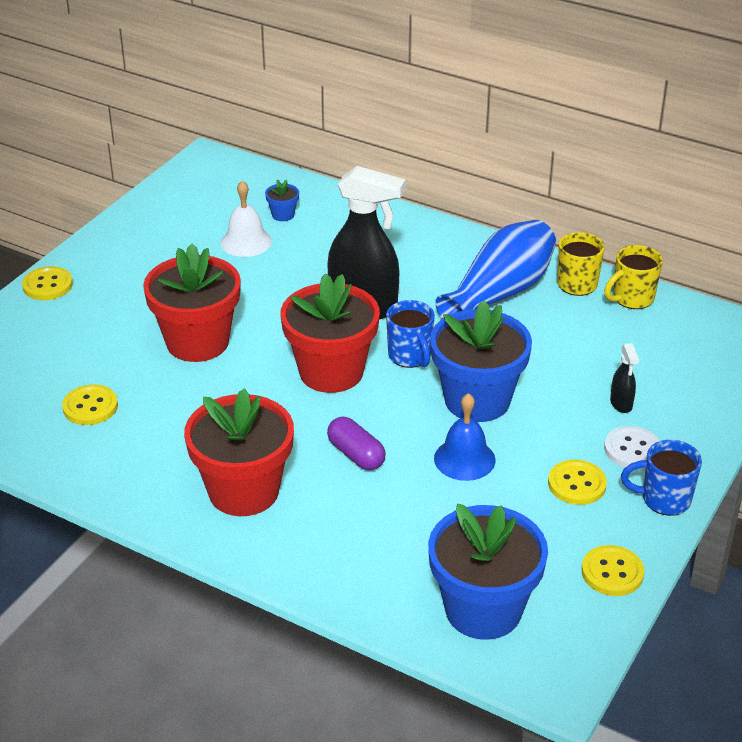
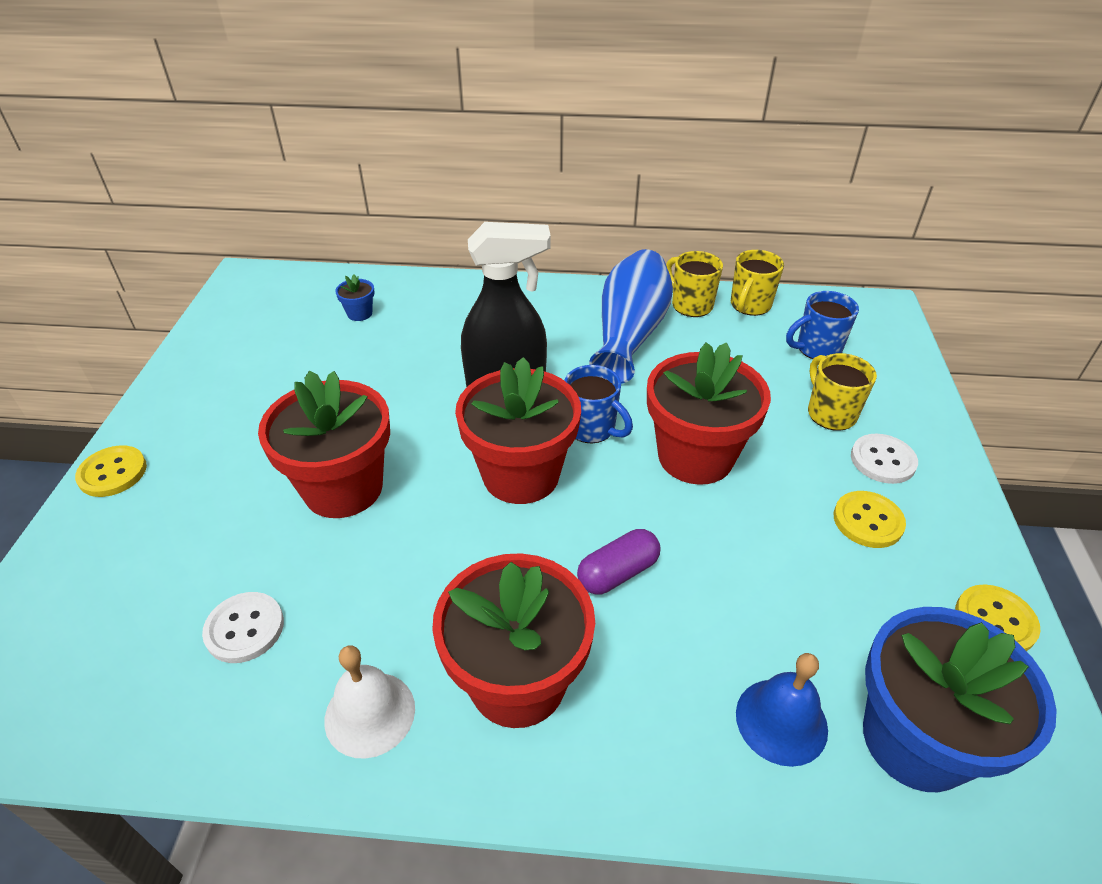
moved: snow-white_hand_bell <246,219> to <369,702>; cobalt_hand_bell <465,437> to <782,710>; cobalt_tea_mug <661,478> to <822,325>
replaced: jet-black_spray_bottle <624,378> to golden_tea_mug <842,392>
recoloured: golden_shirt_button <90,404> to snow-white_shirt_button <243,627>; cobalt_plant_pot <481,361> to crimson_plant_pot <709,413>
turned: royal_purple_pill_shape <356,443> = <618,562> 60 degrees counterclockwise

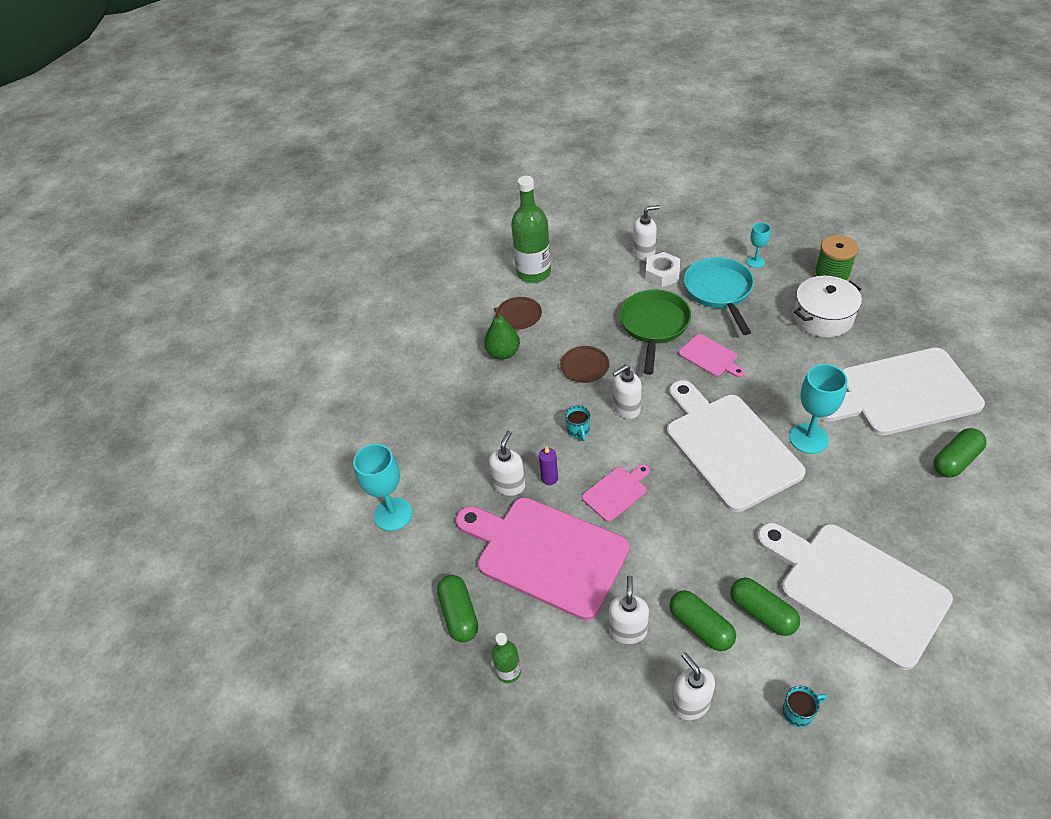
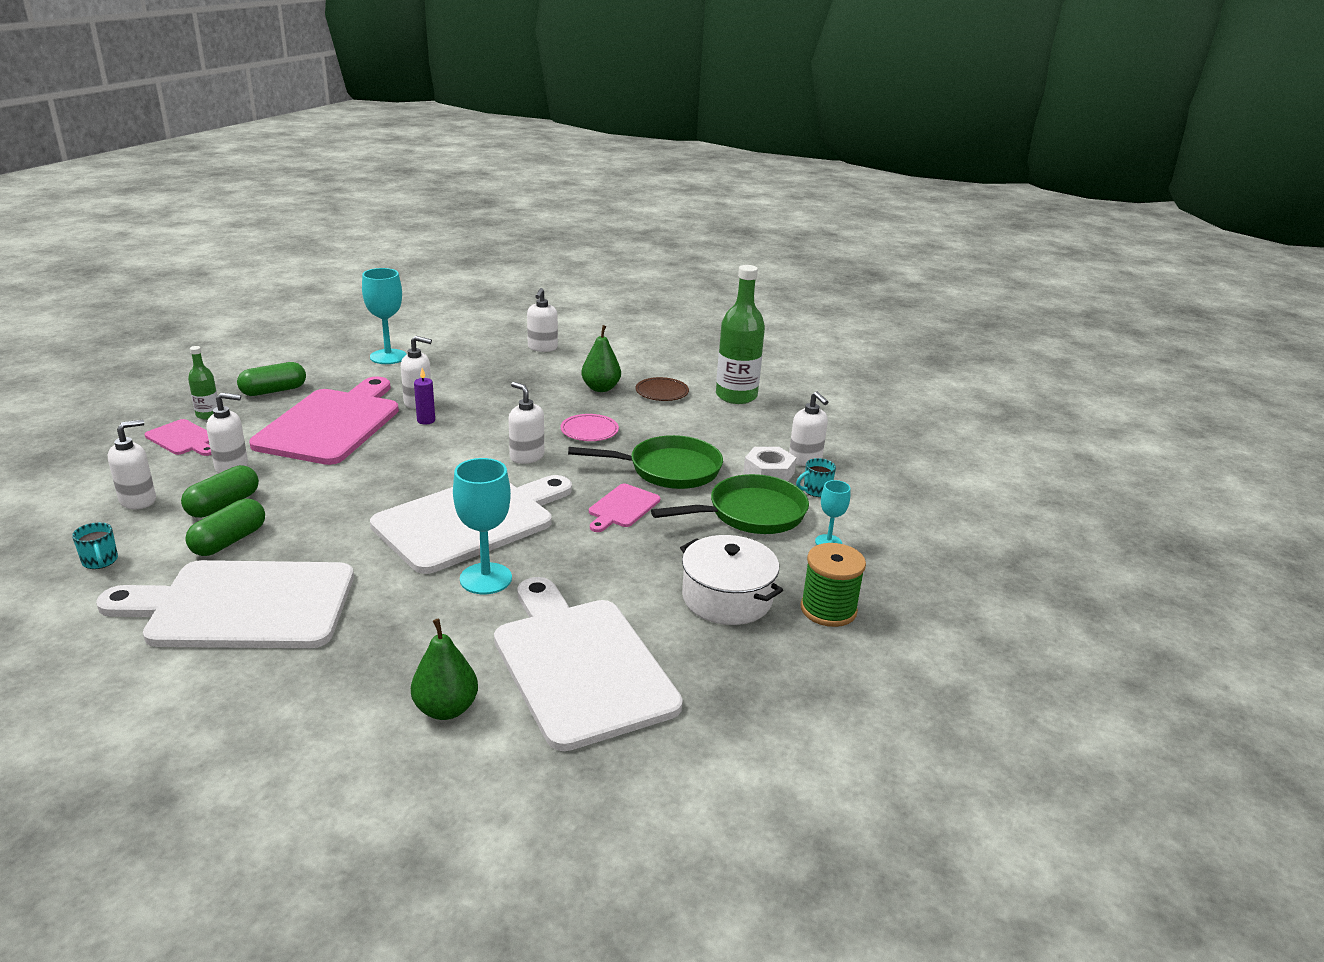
added: snow-white_soap_dispenser <542,320>
moved: pink_chopping_board <616,493> to <178,437>; aqua_tea_mug <577,423> to <816,477>
replaced: leaf-green_pill_shape <960,453> to leaf-green_pear <444,669>
recoloured: brown_dinner_plate <584,364> to pink_dinner_plate <590,427>; aqua_pan <719,296> to leaf-green_pan <730,504>
turned: snow-white_chopping_board <855,596> = <225,604> 120 degrees counterclockwise

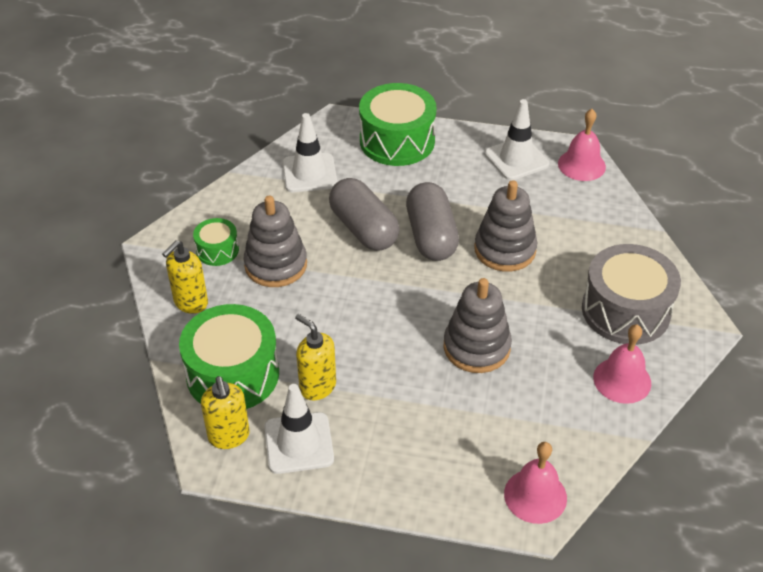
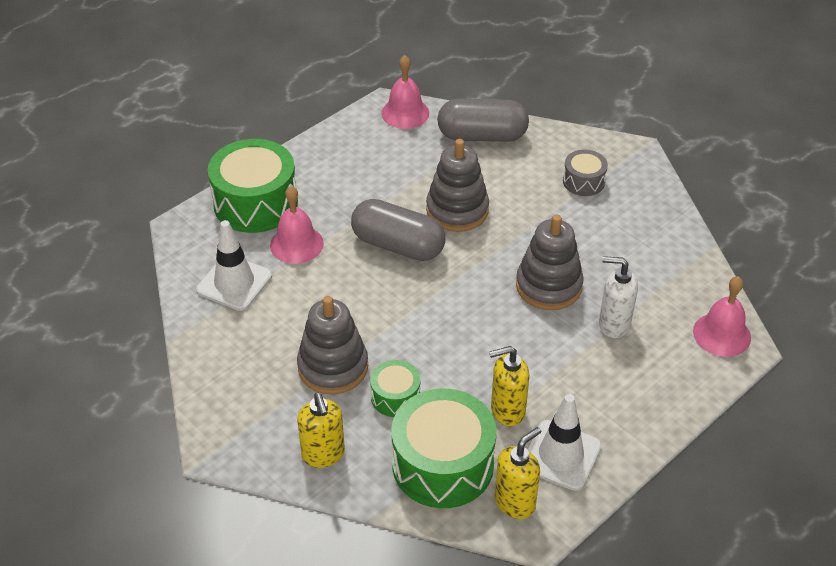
removed: snow-white_safety_cone <517,139>
added: snow-white_soap_dispenser <618,297>
moved: pink_hand_bell <622,364> to <297,225>; leaf-green_snare_drum <216,242> to <395,388>; grey_pill_shape <364,214> to <483,120>
turned: golden_soap_dispenser <225,412> = <518,473> 60 degrees counterclockwise
resized: grey_snare_drum <631,294> = <585,173> x0.51

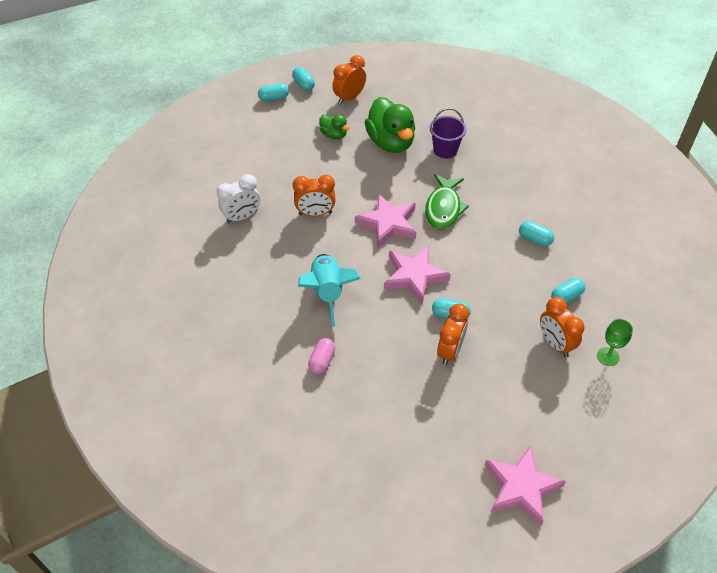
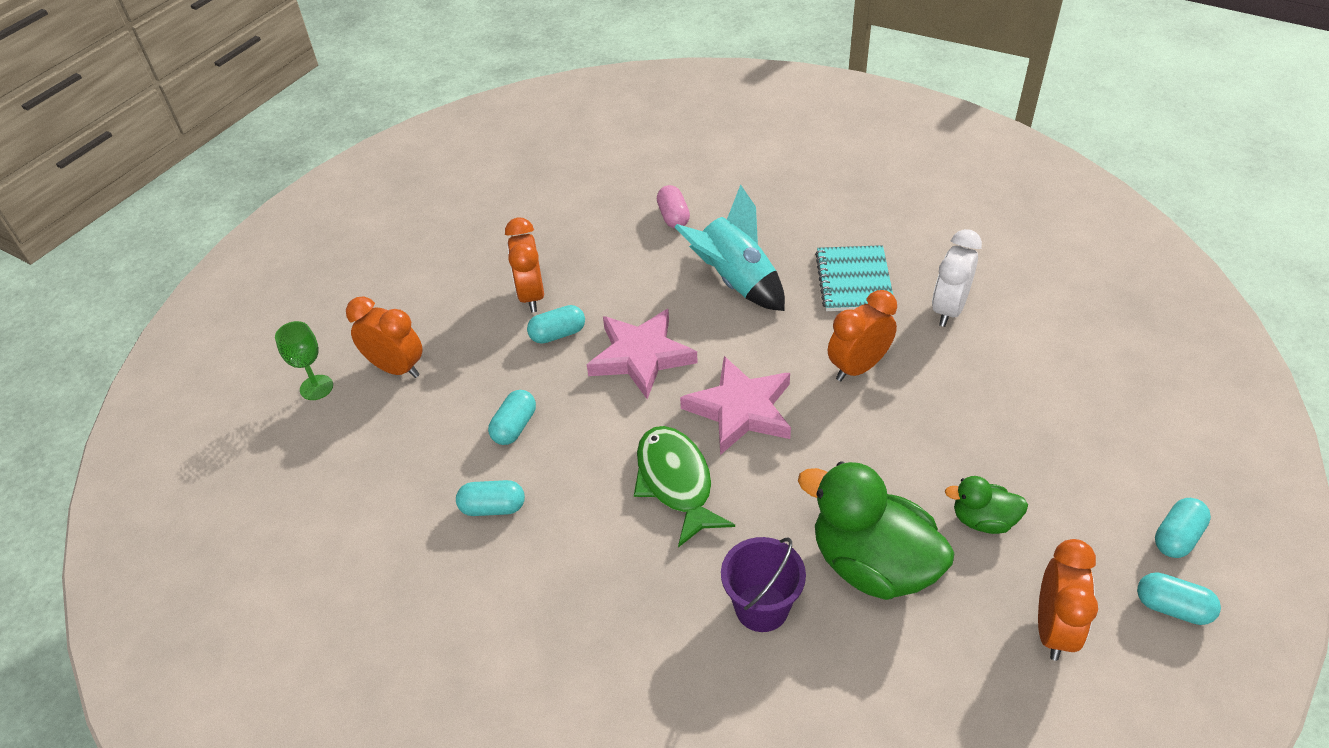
removed: pink_star_shape <525,485>
added: aqua_notepad <854,278>
moved: aqua_pill_shape <568,291> to <512,417>

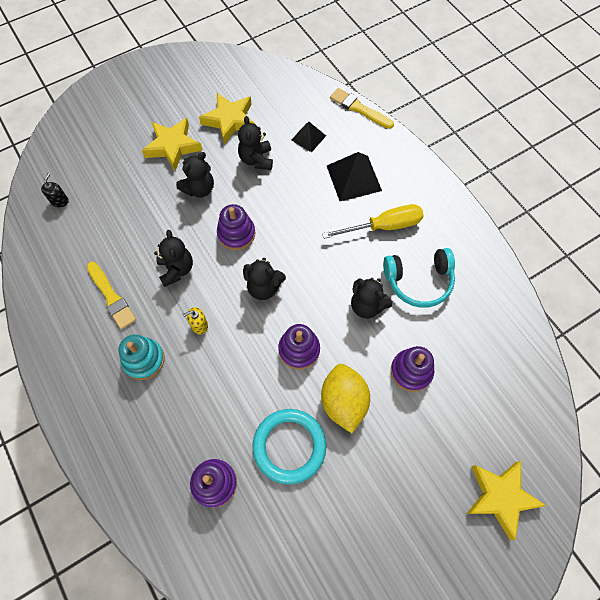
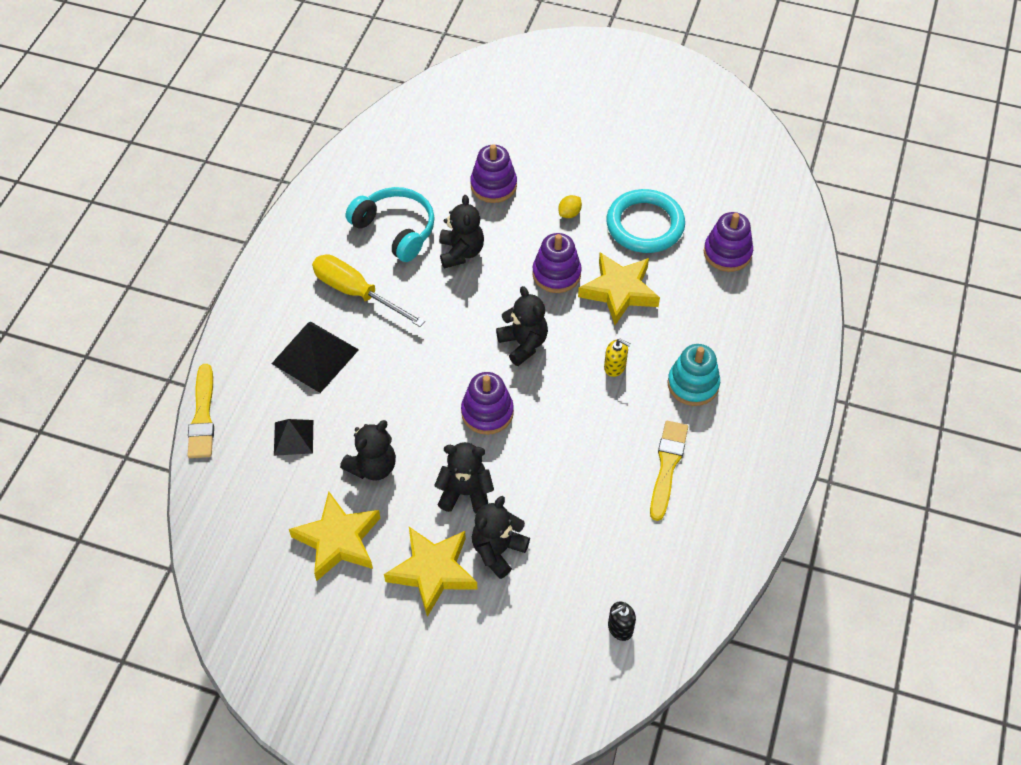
moved: jet-black_teddy <173,258> to <501,537>; golden_star_shape <506,500> to <619,288>
resized: golden_citrus_fruit <345,398> = <570,206> x0.42

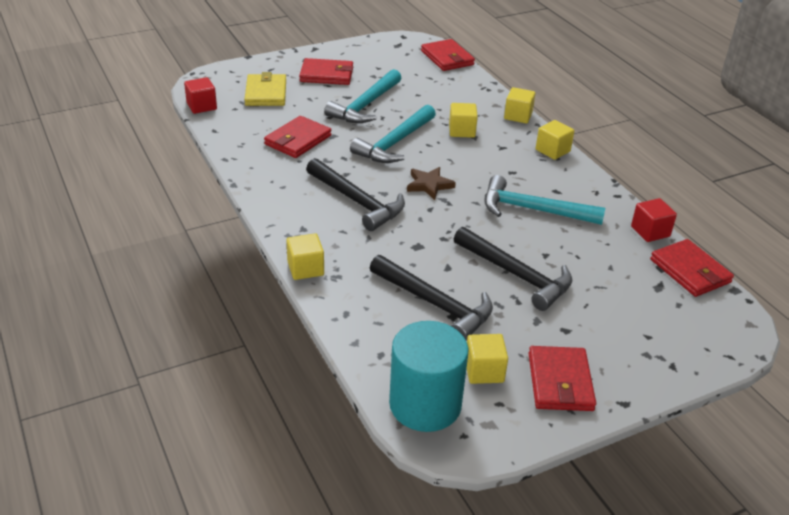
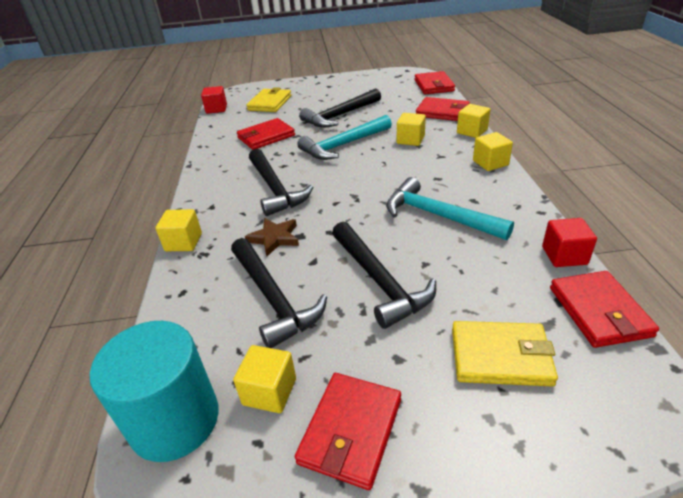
added: golden_card_wallet <505,354>
moved: brown_star_shape <431,183> to <272,237>; crimson_card_wallet <326,71> to <443,109>
recoloured: aqua_carpenter's_hammer <362,96> to jet-black_carpenter's_hammer <340,108>

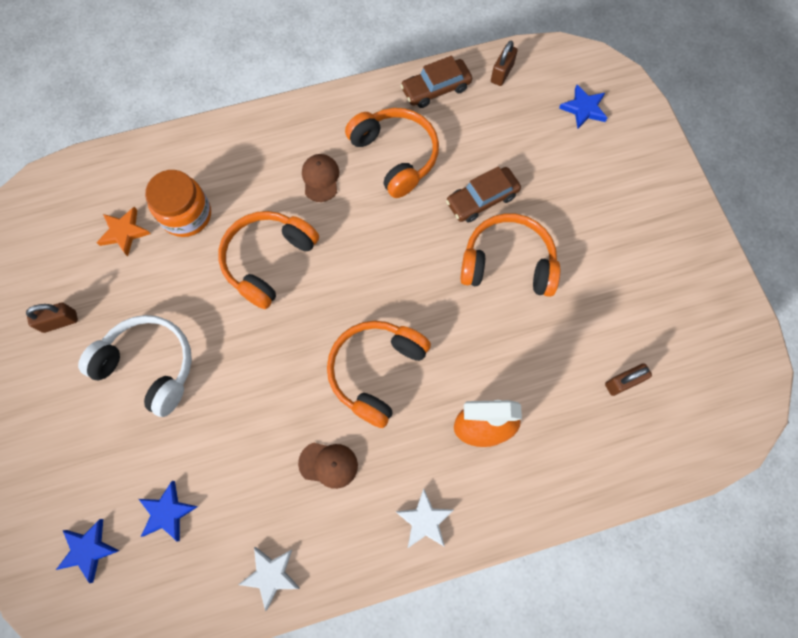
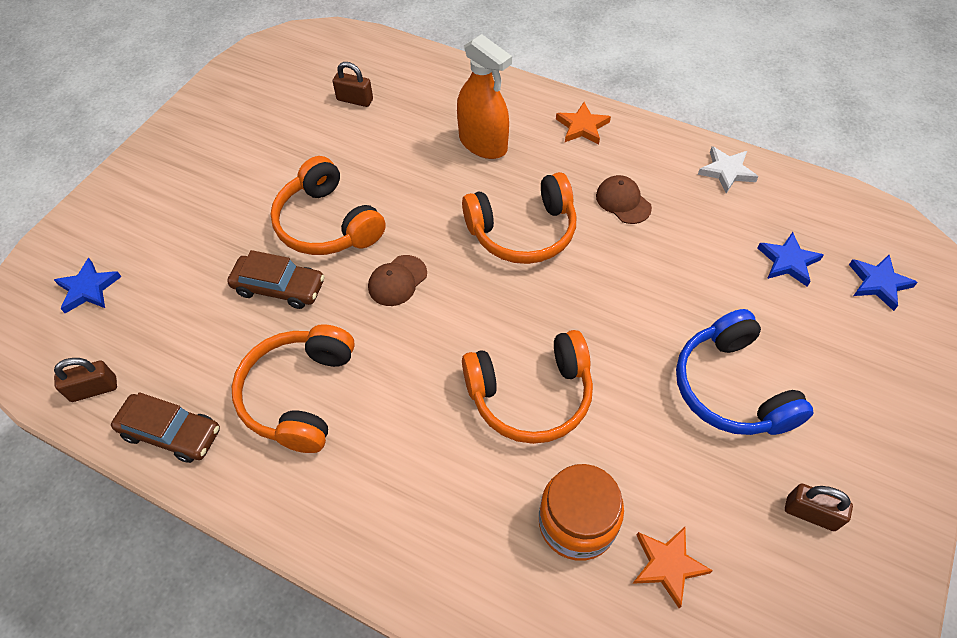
moved: brown_baseball_cap <320,178> to <397,280>
recoloured: snow-white_star_shape <424,518> to orange-coloured_star_shape <583,123>; snow-white_headset <135,366> to cobalt_headset <744,372>

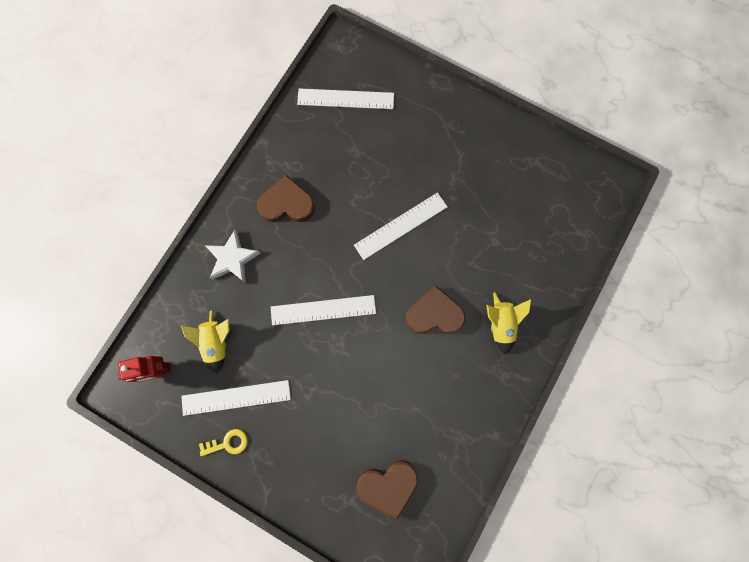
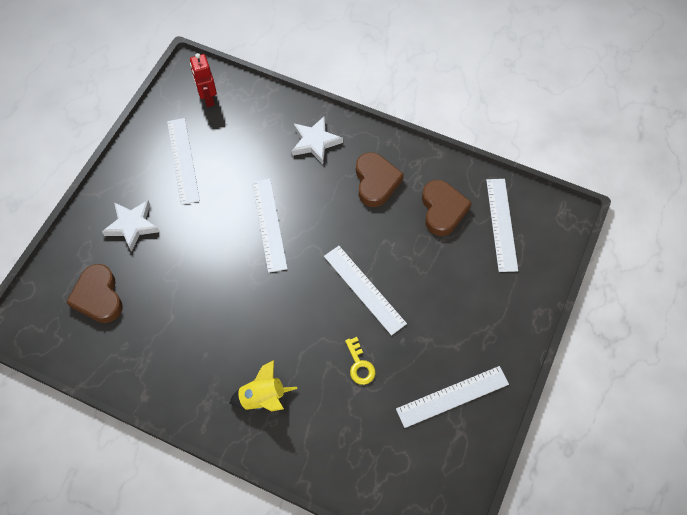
removed: golden_toy_rocket <205,342>
added: snow-white_star_shape <131,226>; snow-white_straightedge <452,397>
moved: golden_latchkey <223,442> to <360,361>; brown_heart_shape <435,309> to <447,208>

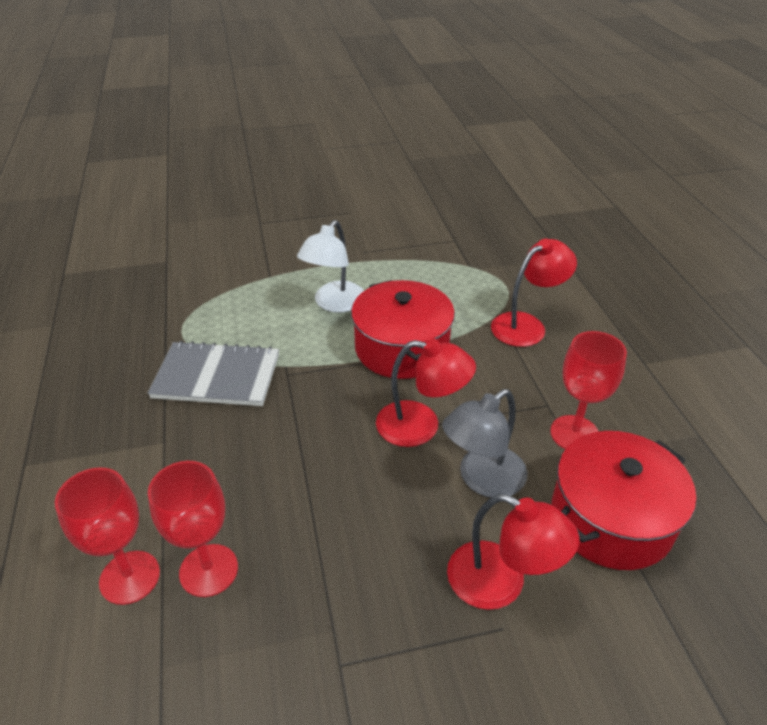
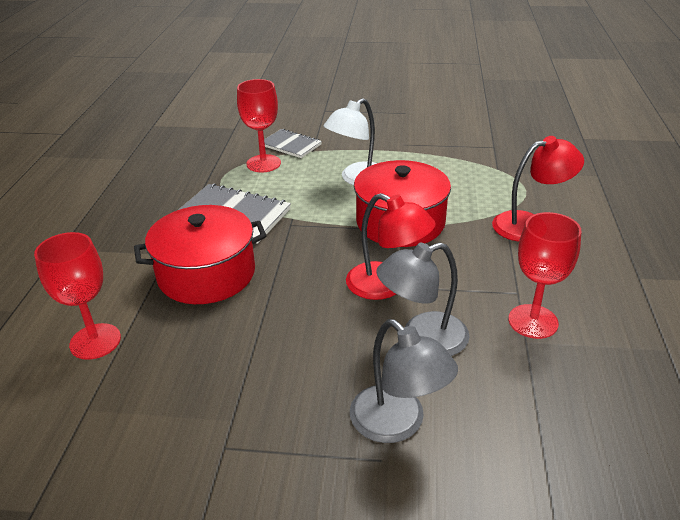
added: grey_notepad <293,143>
moved: crimson_cooking_pot <623,500> to <200,254>; crimson_goblet <193,529> to <259,125>
recoloured: crimson_reading_lamp <513,552> to grey_reading_lamp <404,381>

